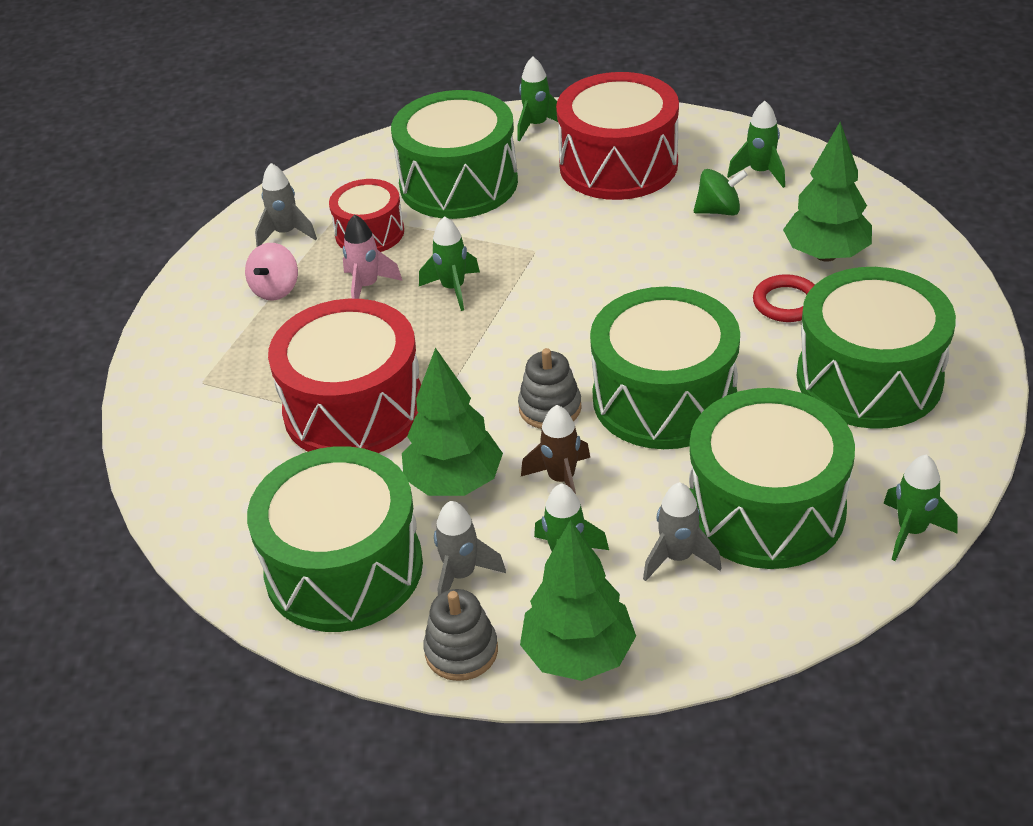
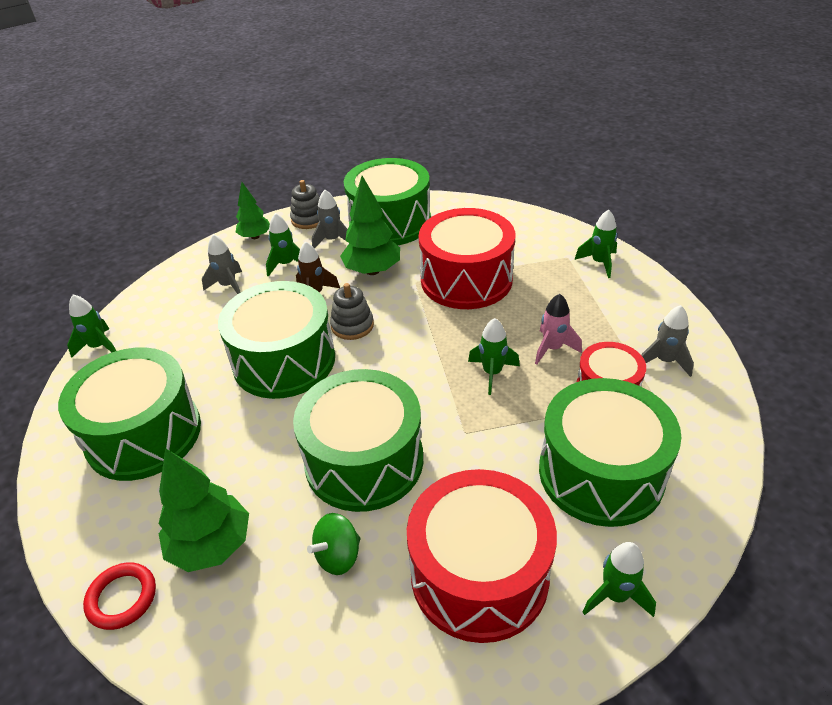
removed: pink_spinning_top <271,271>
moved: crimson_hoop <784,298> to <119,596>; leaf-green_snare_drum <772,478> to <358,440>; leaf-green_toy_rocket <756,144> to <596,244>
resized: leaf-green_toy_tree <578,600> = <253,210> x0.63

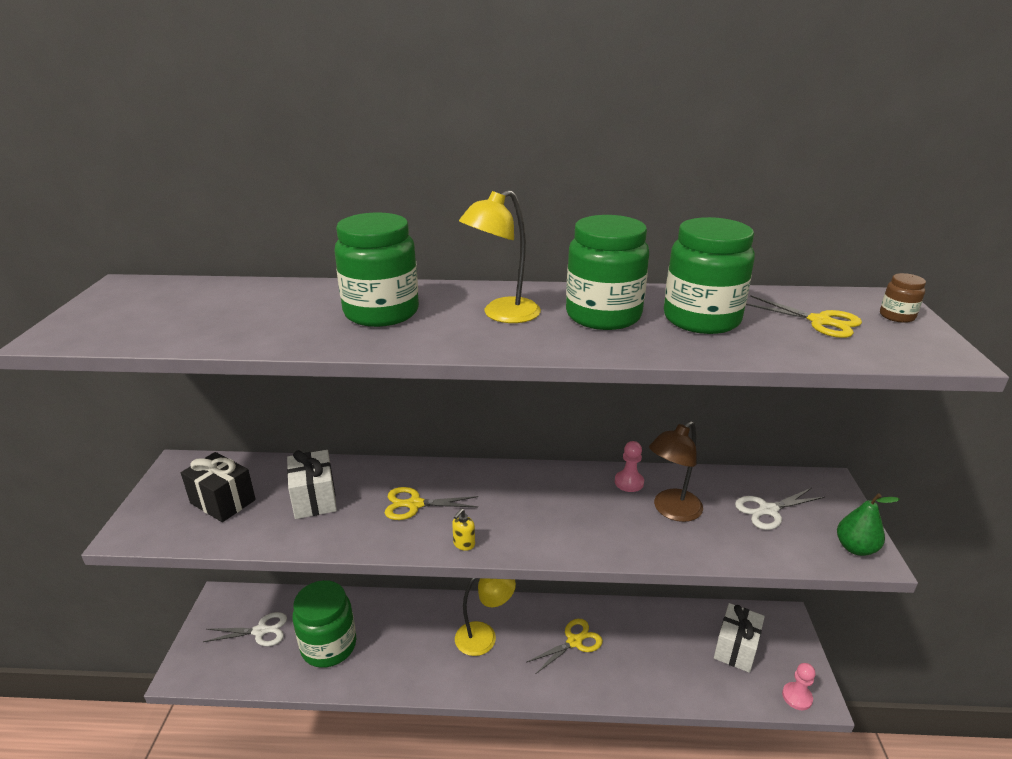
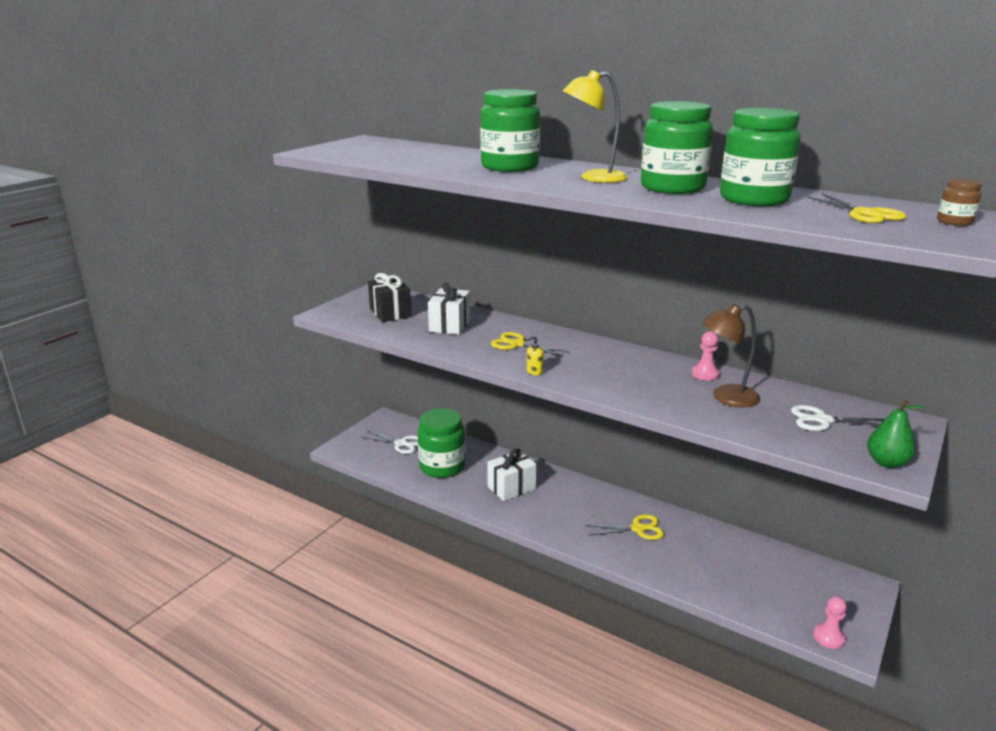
removed: golden_reading_lamp <485,617>
moved: snow-white_gift <739,638> to <512,474>

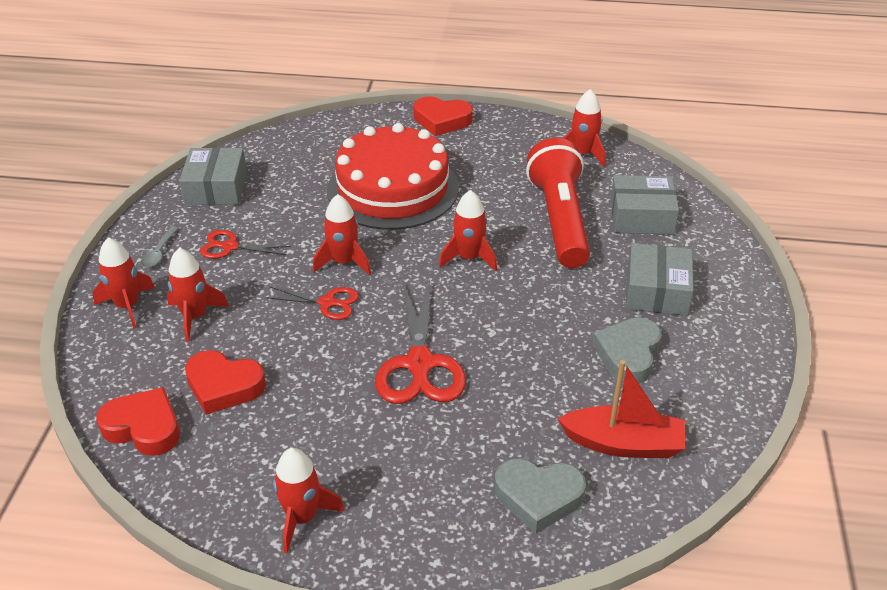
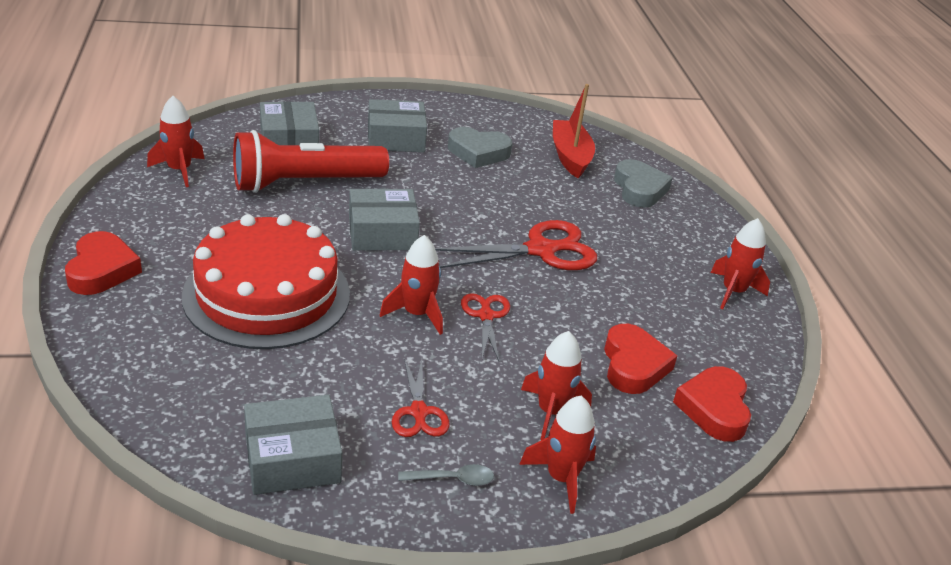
replaced: crimson_toy_rocket <468,230> to grey_parcel <384,220>

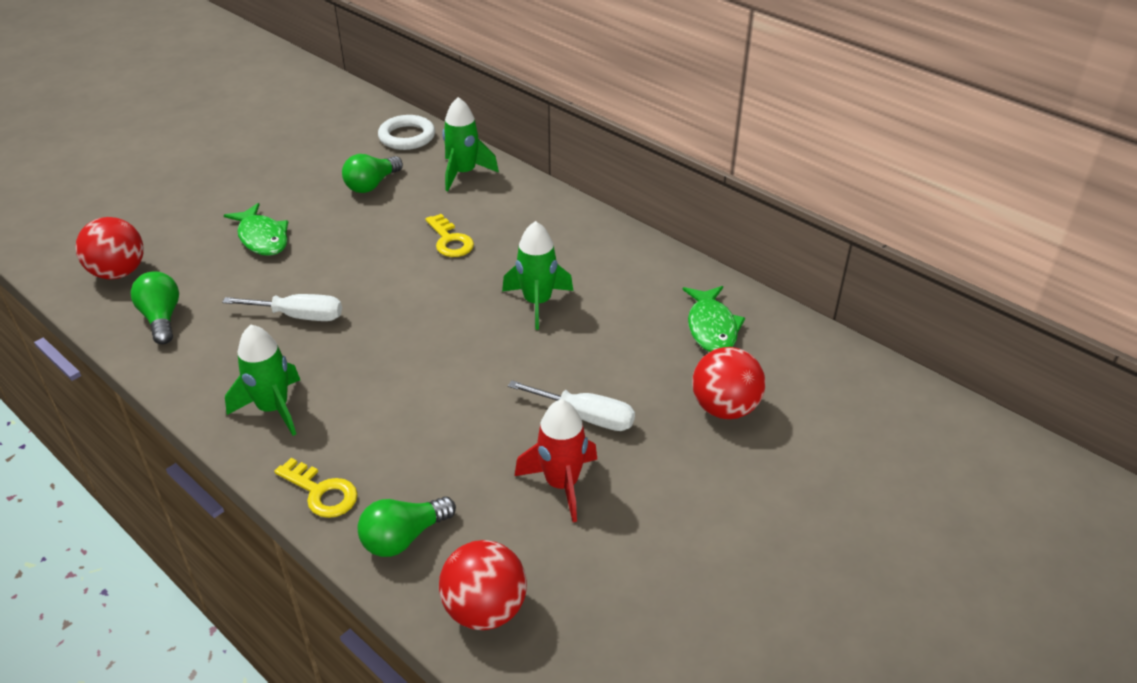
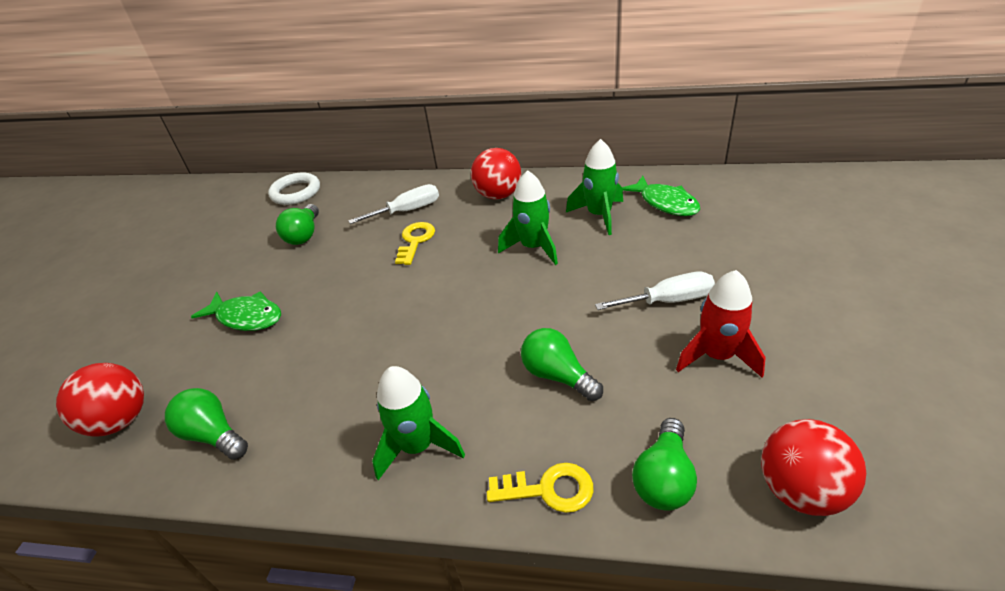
added: leaf-green_light_bulb <562,364>
moved: snow-white_screwdriver <282,307> to <393,204>; crimson_ball <728,383> to <496,173>; leaf-green_toy_rocket <470,144> to <594,187>
turned: golden_latchkey <450,235> = <415,243> 105 degrees counterclockwise

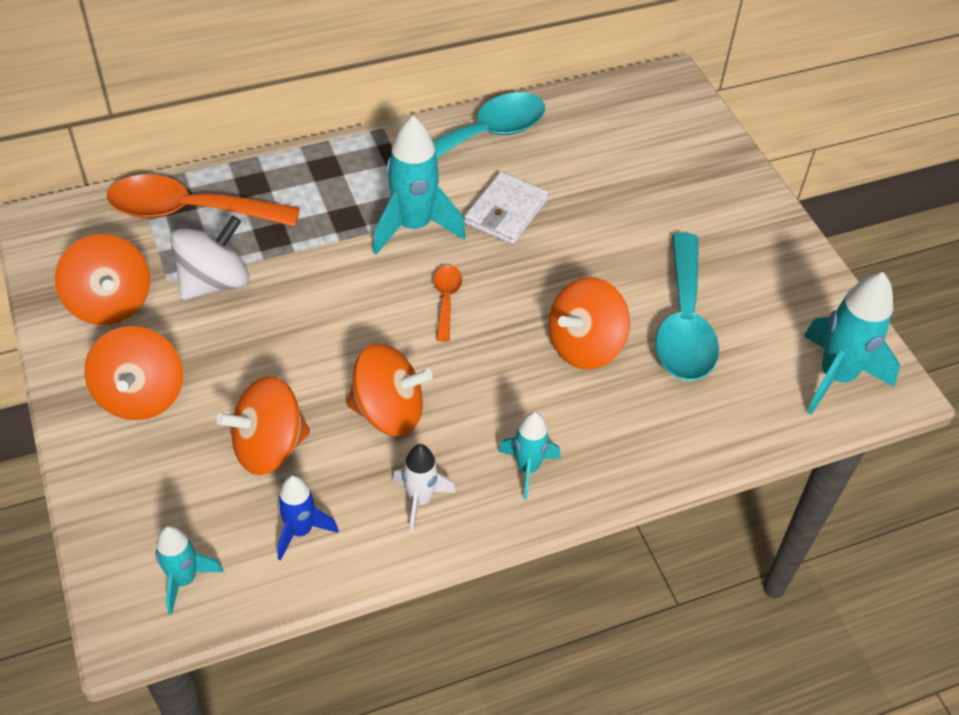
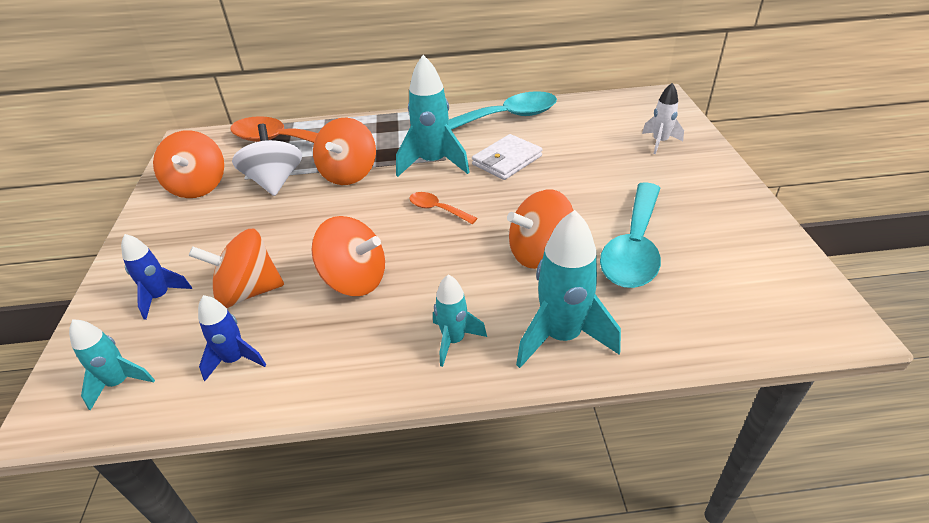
added: cobalt_toy_rocket <156,277>
moved: orange-coloured_spinning_top <133,373> to <344,151>; aqua_toy_rocket <852,343> to <568,289>; snow-white_toy_rocket <424,488> to <663,118>
turned: snow-white_spinning_top <209,258> = <267,160> 75 degrees counterclockwise; orange-coloured_spoon <448,303> = <443,208> 75 degrees counterclockwise

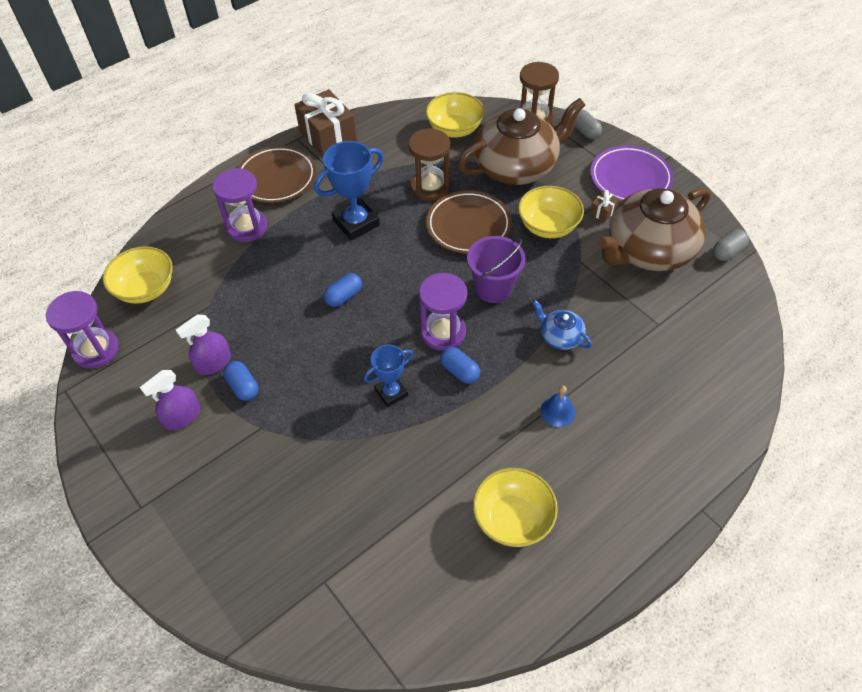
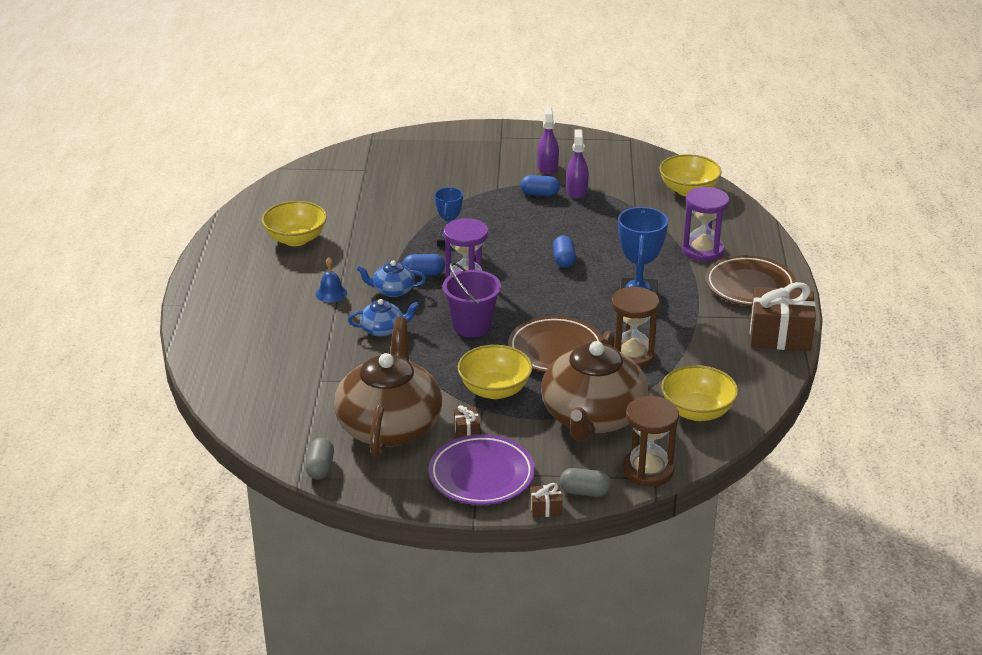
removed: royal_purple_sandglass <82,330>
added: cobalt_tea_pot <391,278>; brown_gift <546,500>

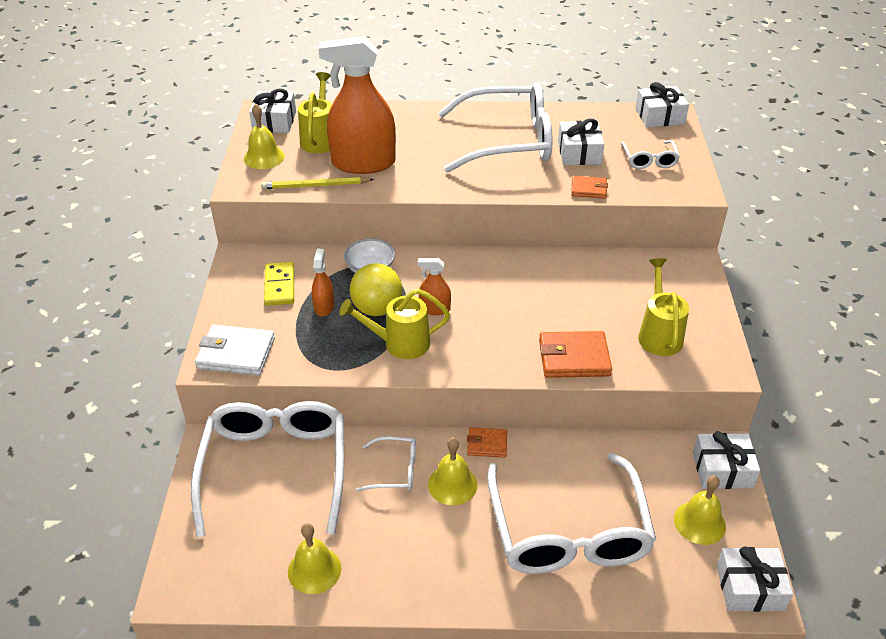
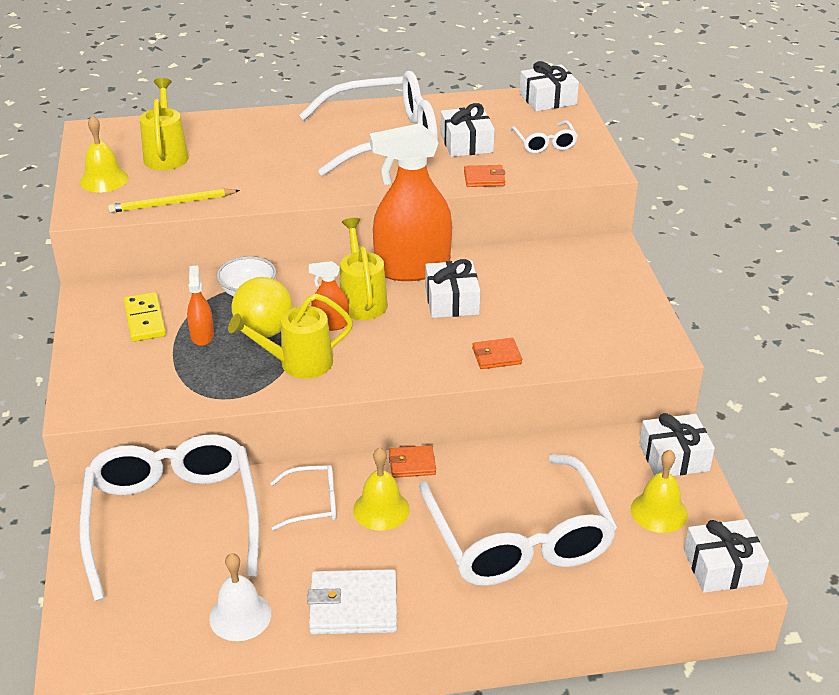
moved: snow-white_card_wallet <235,350> to <352,601>; golden_watering_can <663,307> to <364,269>; orange-coloured_spray_bottle <357,105> to <411,202>; snow-white_gift <272,111> to <452,288>
recoloured: golden_hand_bell <314,558> to snow-white_hand_bell <240,597>
resized: orange-coloured_card_wallet <575,354> = <497,353> x0.58

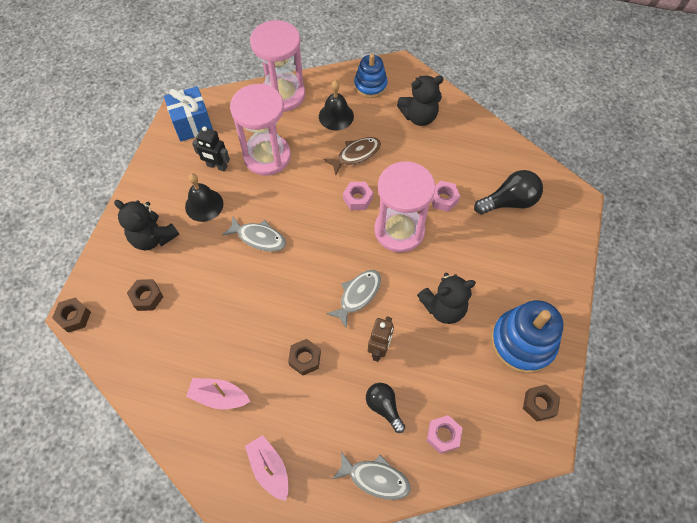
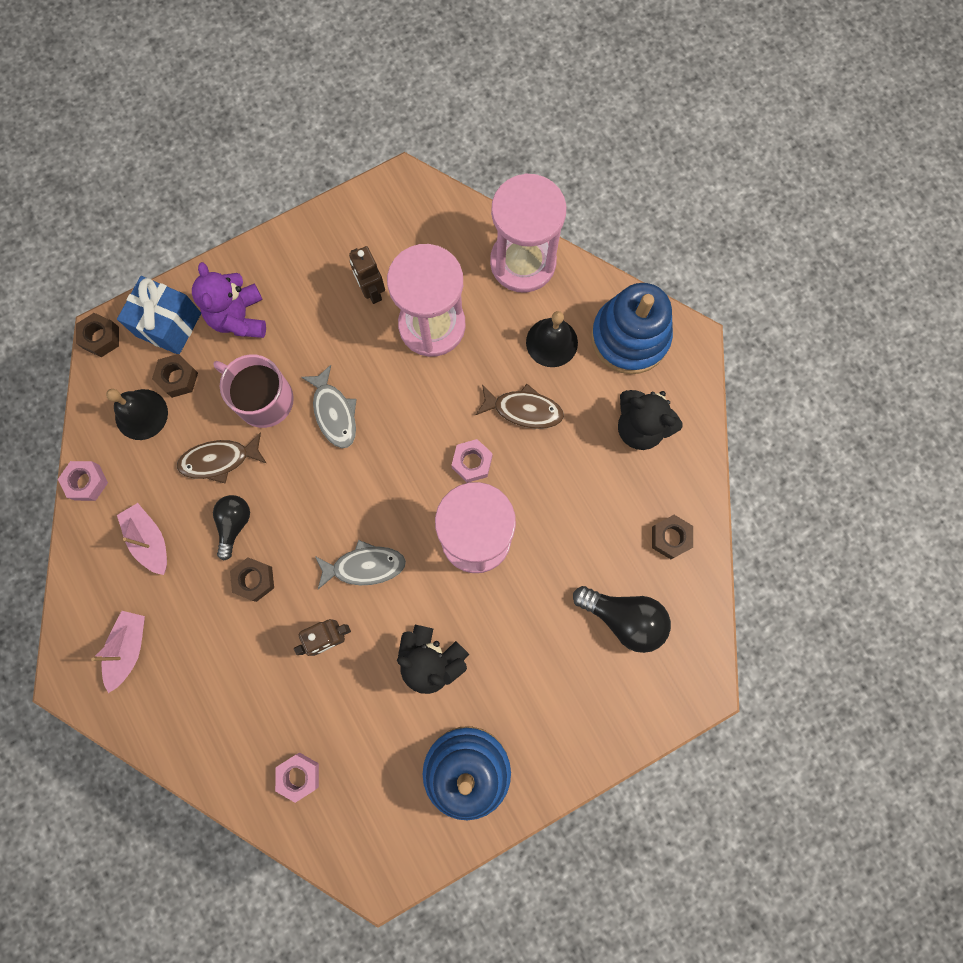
removed: grey_fish_figure <371,475>
added: brown_fish_figure <222,457>; pink_tea_mug <253,391>
moved: pink_hex_nut <445,196> to <83,481>; jet-black_hand_bell <204,197> to <137,414>; cobalt_gift <188,114> to <159,315>; jet-black_light_bulb <385,408> to <231,528>; brown_hex_nut <541,403> to <672,537>
recoloured: jet-black_teddy <146,225> to royal_purple_teddy <229,300>; jet-black_robot_figure <211,149> to brown_robot_figure <367,275>
resized: cobalt_stacking_rings <371,76> = <632,328> x1.57

